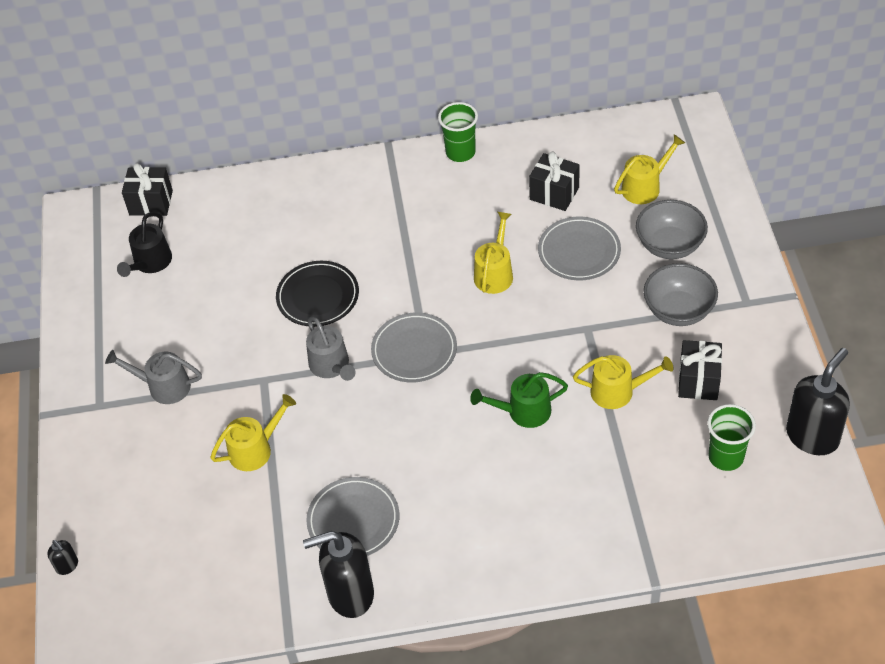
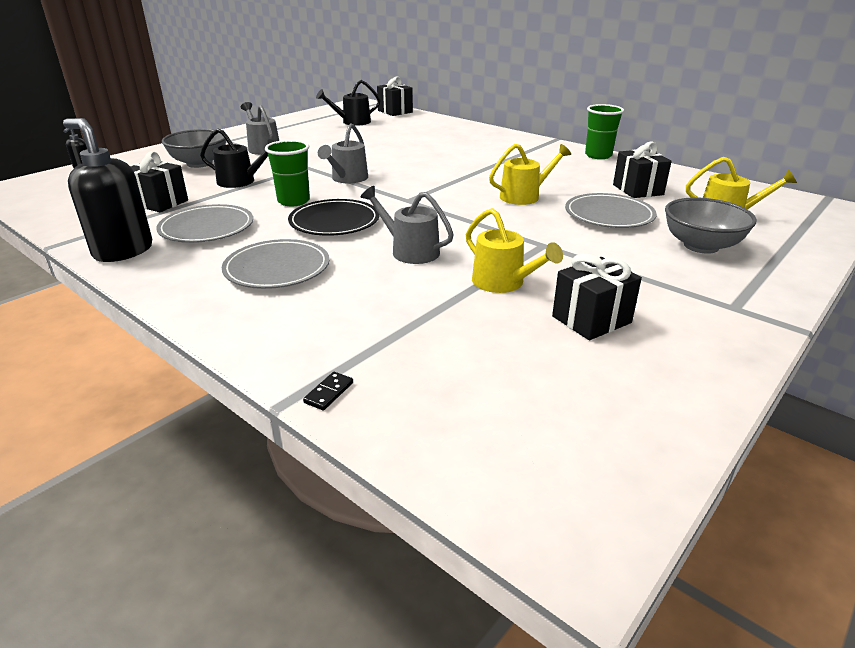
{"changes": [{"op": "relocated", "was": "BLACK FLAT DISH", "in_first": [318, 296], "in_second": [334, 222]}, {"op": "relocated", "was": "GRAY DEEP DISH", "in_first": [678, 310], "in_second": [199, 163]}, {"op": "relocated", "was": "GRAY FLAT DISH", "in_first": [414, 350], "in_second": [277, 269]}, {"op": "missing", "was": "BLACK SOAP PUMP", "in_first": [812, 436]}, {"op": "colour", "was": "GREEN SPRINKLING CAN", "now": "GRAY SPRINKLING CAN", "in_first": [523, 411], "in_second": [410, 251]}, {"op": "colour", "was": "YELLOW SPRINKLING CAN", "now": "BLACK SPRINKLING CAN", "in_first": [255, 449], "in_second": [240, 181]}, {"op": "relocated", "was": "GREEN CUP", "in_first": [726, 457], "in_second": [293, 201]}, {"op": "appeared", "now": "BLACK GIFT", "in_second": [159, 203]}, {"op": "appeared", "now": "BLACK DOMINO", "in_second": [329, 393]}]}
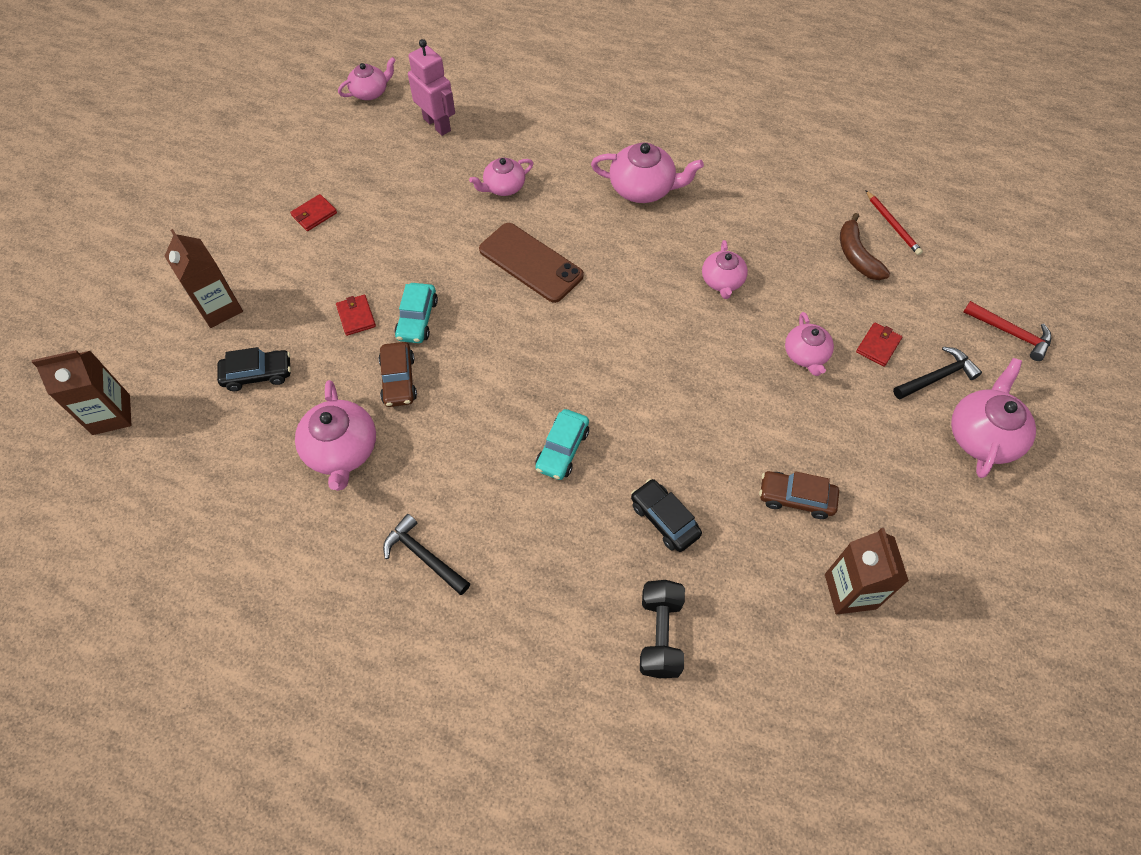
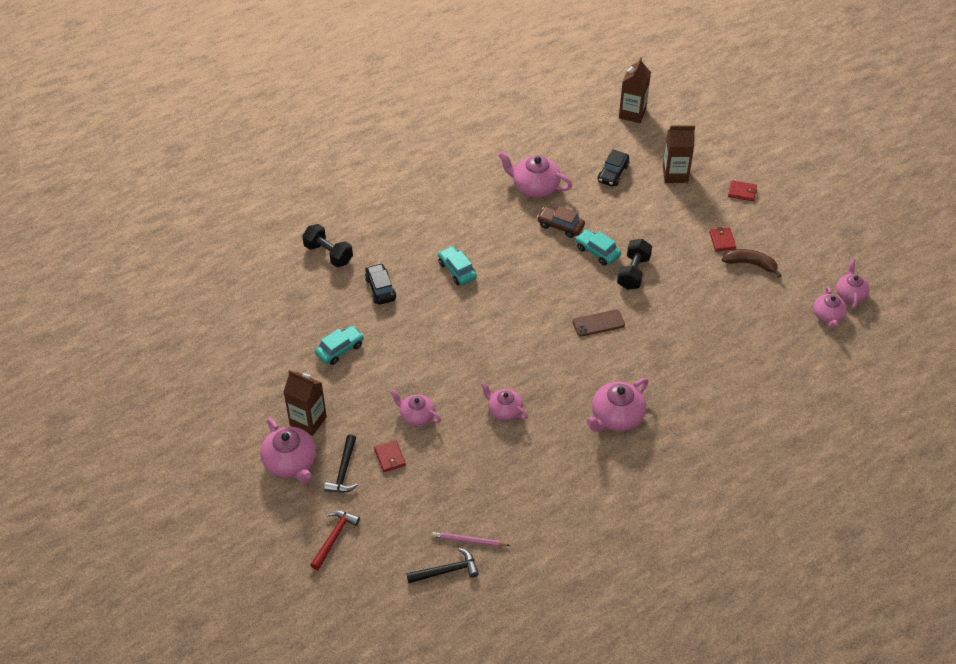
{"changes": [{"op": "missing", "was": "ROSE-PINK ROBOT", "in_first": [437, 124]}, {"op": "relocated", "was": "ROSE-PINK TEAPOT", "in_first": [503, 187], "in_second": [850, 294]}, {"op": "colour", "was": "CRIMSON WOODEN PENCIL", "now": "ROSE-PINK WOODEN PENCIL", "in_first": [892, 224], "in_second": [469, 541]}, {"op": "relocated", "was": "RUSSET BANANA FRUIT", "in_first": [856, 256], "in_second": [750, 264]}, {"op": "size", "was": "RUSSET MOBILE PHONE", "in_first": [531, 262], "in_second": [598, 323], "ratio": 0.63}, {"op": "relocated", "was": "CRIMSON WALLET", "in_first": [356, 316], "in_second": [742, 192]}, {"op": "spun", "was": "CRIMSON HAMMER", "in_first": [1010, 333], "in_second": [334, 537], "clockwise": 135}, {"op": "colour", "was": "RUSSET CAR", "now": "TURQUOISE CAR", "in_first": [796, 498], "in_second": [340, 349]}, {"op": "spun", "was": "BLACK CAR", "in_first": [664, 519], "in_second": [380, 289], "clockwise": -105}, {"op": "relocated", "was": "BLACK HAMMER", "in_first": [423, 556], "in_second": [446, 571]}, {"op": "relocated", "was": "RUSSET CARTON", "in_first": [850, 591], "in_second": [308, 421]}, {"op": "appeared", "now": "BLACK DUMBBELL", "in_second": [633, 272]}]}
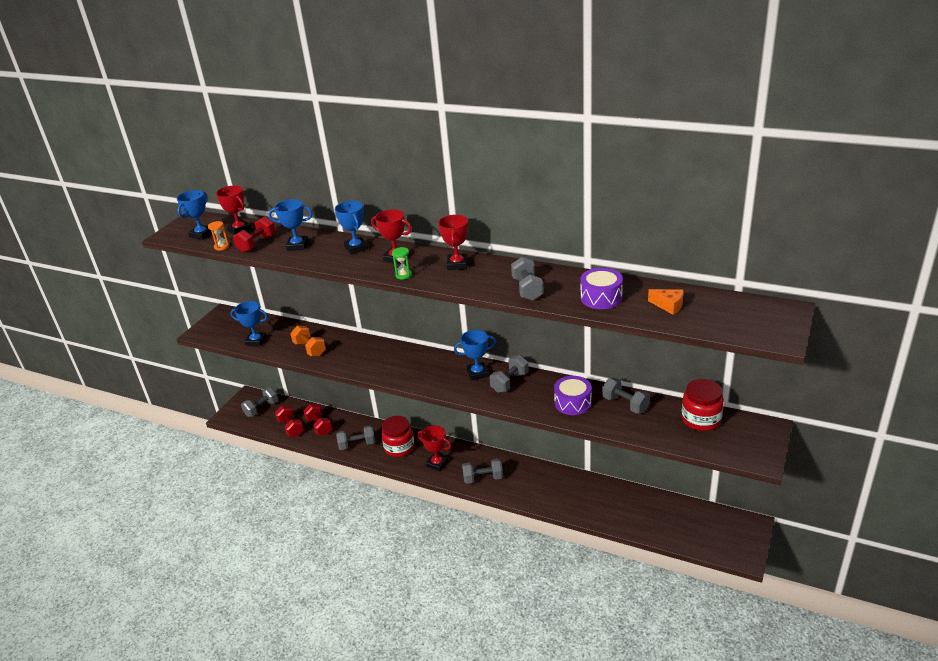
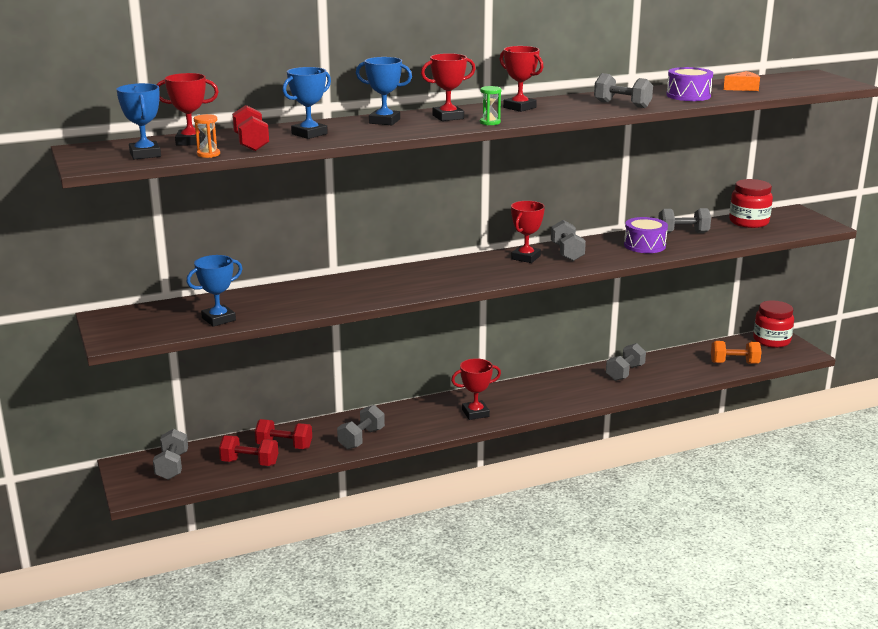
{"changes": [{"op": "relocated", "was": "ORANGE DUMBBELL", "in_first": [310, 349], "in_second": [734, 363]}, {"op": "colour", "was": "COBALT TROPHY", "now": "CRIMSON TROPHY", "in_first": [477, 373], "in_second": [525, 257]}, {"op": "relocated", "was": "CRIMSON JAR", "in_first": [399, 447], "in_second": [771, 340]}, {"op": "relocated", "was": "GRAY DUMBBELL", "in_first": [483, 478], "in_second": [625, 373]}]}
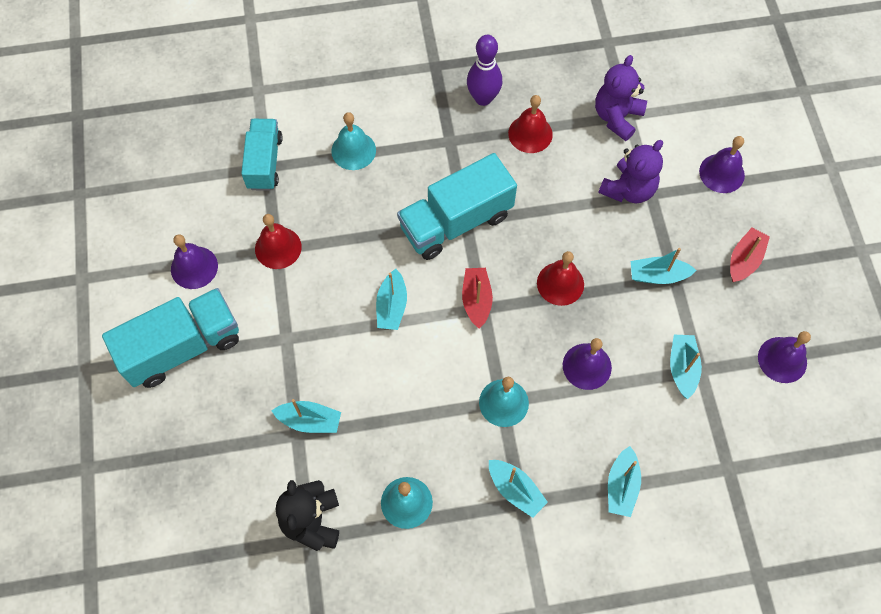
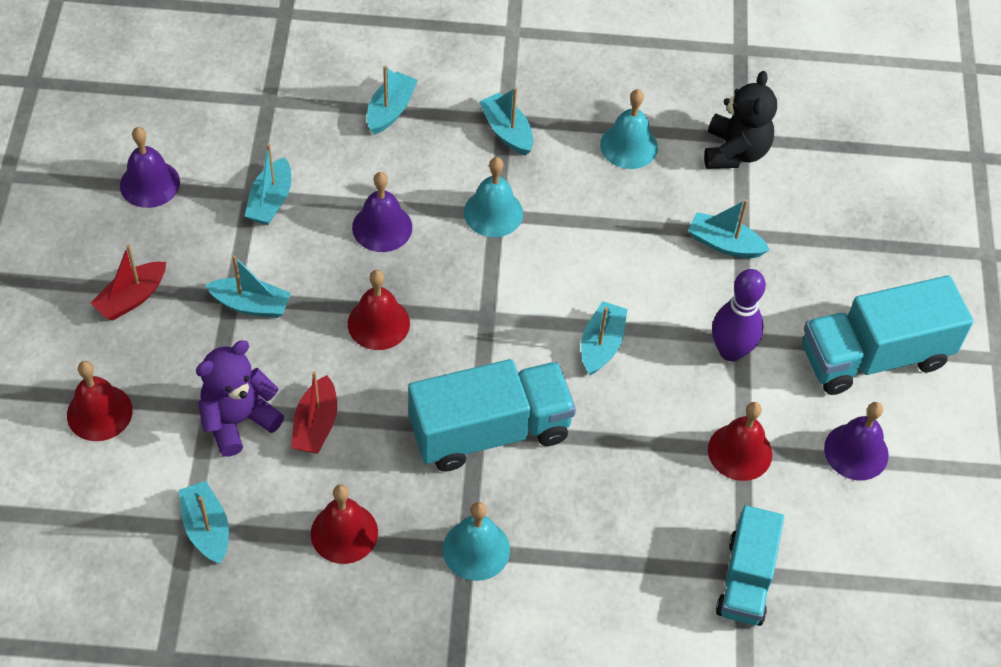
{"changes": [{"op": "relocated", "was": "PURPLE TENPIN", "in_first": [483, 98], "in_second": [730, 351]}, {"op": "exchanged", "was": "PURPLE TEDDY BEAR", "now": "TURQUOISE BOAT", "in_first": [617, 117], "in_second": [207, 528]}, {"op": "relocated", "was": "TURQUOISE HAND BELL", "in_first": [353, 150], "in_second": [476, 549]}, {"op": "colour", "was": "PURPLE HAND BELL", "now": "CRIMSON HAND BELL", "in_first": [721, 173], "in_second": [99, 412]}, {"op": "relocated", "was": "CRIMSON BOAT", "in_first": [476, 300], "in_second": [315, 425]}]}
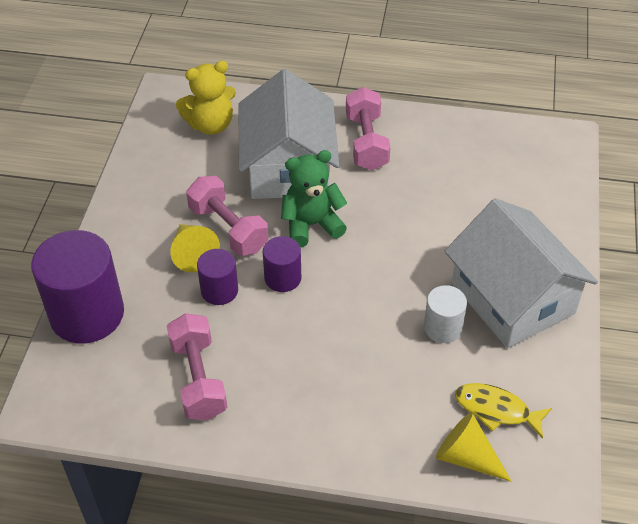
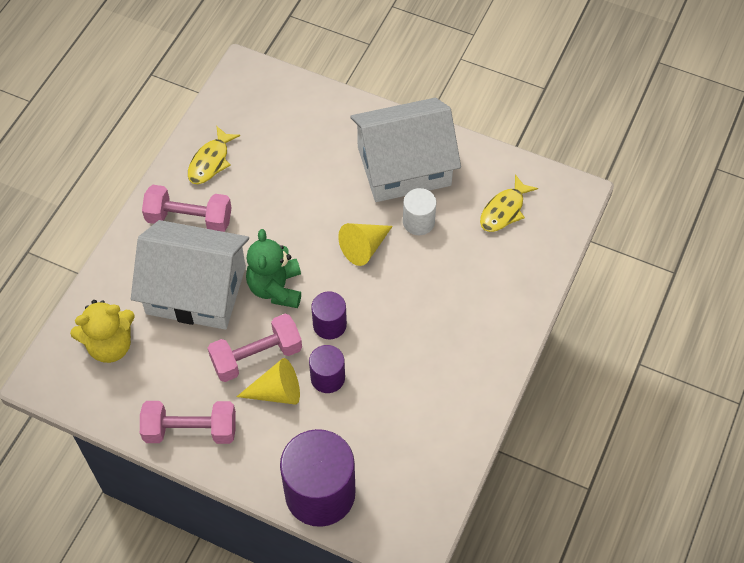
{"changes": [{"op": "spun", "was": "YELLOW TEDDY BEAR", "in_first": [211, 125], "in_second": [110, 345], "clockwise": 75}, {"op": "relocated", "was": "ROSE-PINK DUMBBELL", "in_first": [198, 379], "in_second": [190, 430]}, {"op": "relocated", "was": "YELLOW CONE SHAPE", "in_first": [466, 457], "in_second": [364, 247]}, {"op": "appeared", "now": "YELLOW FISH FIGURE", "in_second": [210, 162]}]}
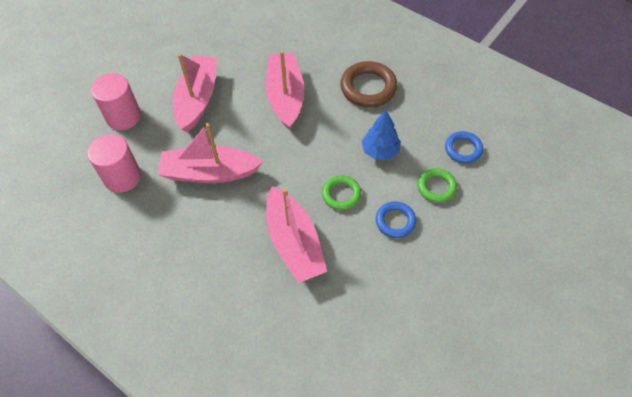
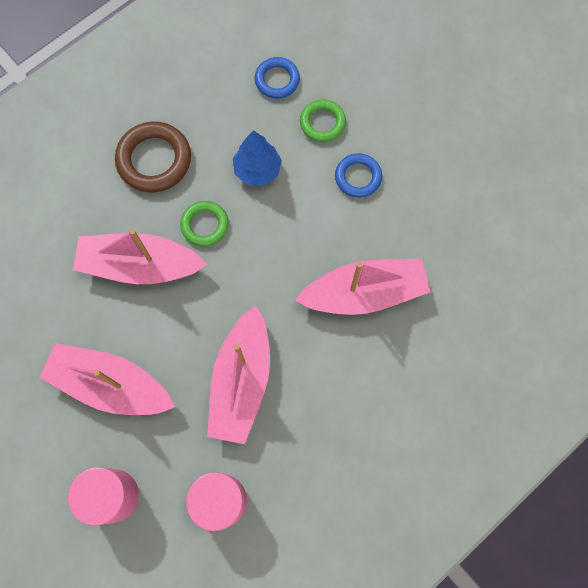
{"changes": [{"op": "relocated", "was": "GREEN TORUS", "in_first": [341, 194], "in_second": [205, 225]}]}
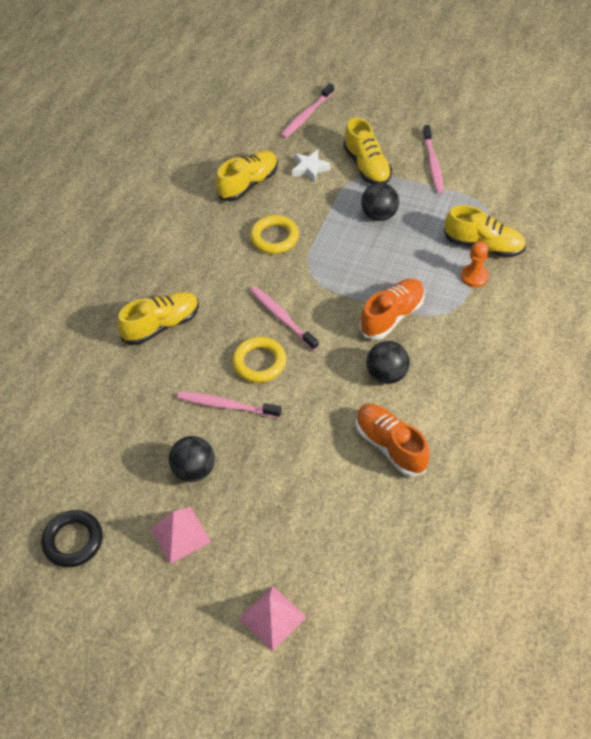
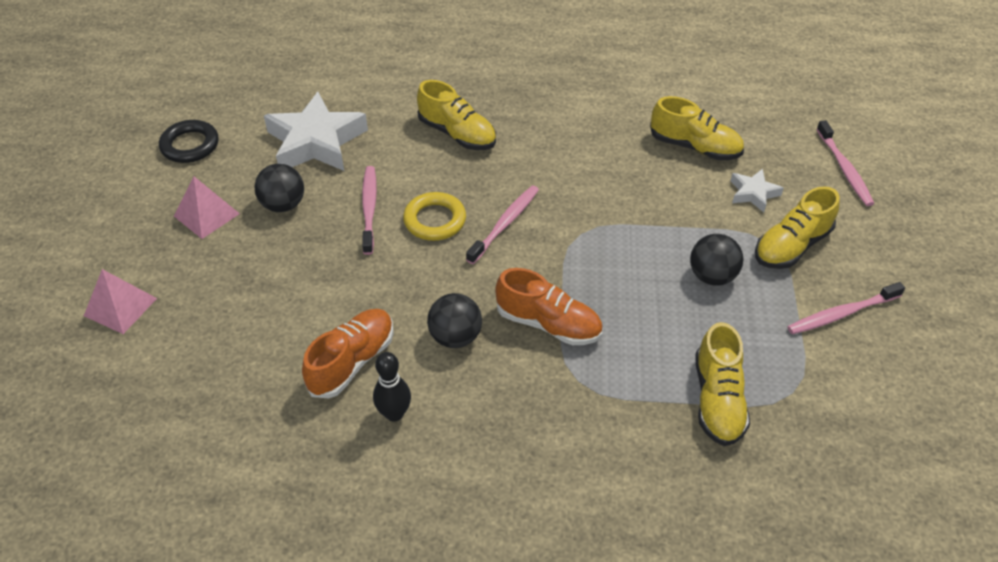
{"changes": [{"op": "spun", "was": "ROSE-PINK DENTAL BRUSH", "in_first": [306, 116], "in_second": [844, 169], "clockwise": -120}, {"op": "missing", "was": "YELLOW TORUS", "in_first": [274, 237]}, {"op": "missing", "was": "ORANGE GAME PAWN", "in_first": [474, 276]}, {"op": "appeared", "now": "WHITE STAR SHAPE", "in_second": [316, 142]}, {"op": "appeared", "now": "BLACK TENPIN", "in_second": [394, 413]}]}
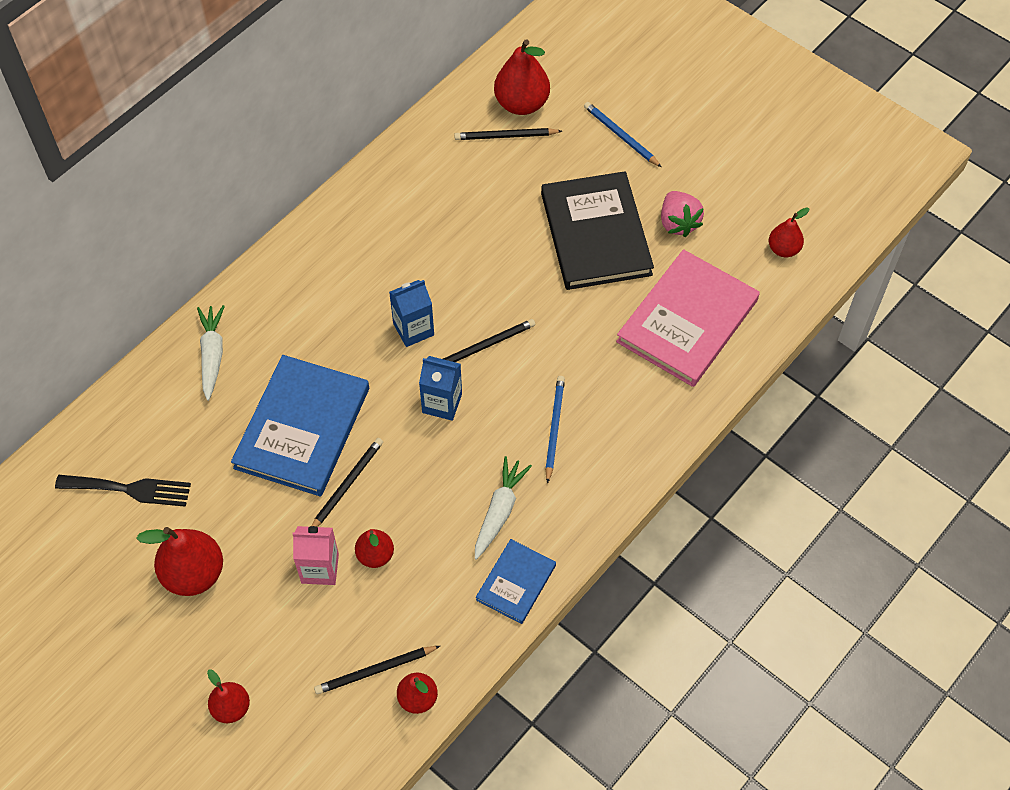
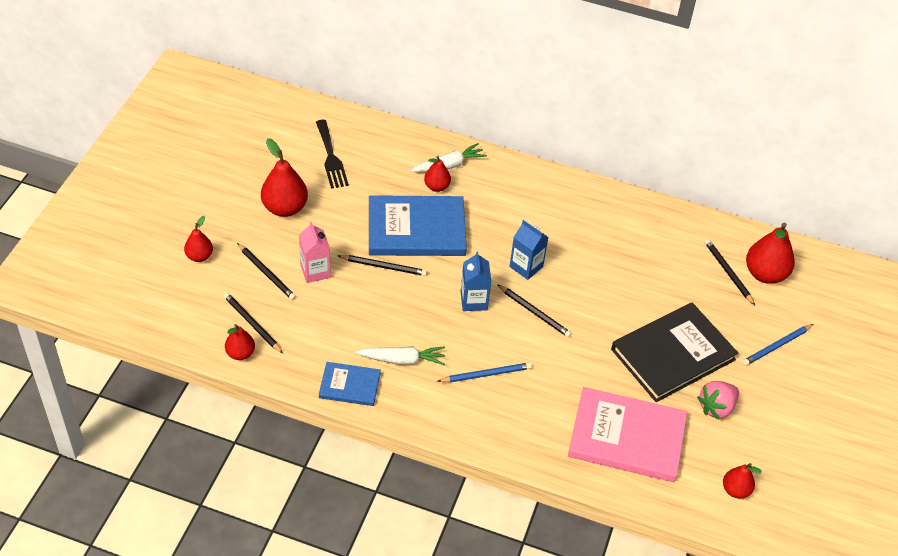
{"changes": [{"op": "spun", "was": "COBALT WOODEN PENCIL", "in_first": [620, 136], "in_second": [776, 346], "clockwise": -150}, {"op": "relocated", "was": "CRIMSON TOY PEAR", "in_first": [375, 555], "in_second": [437, 187]}, {"op": "appeared", "now": "BLACK WOODEN PENCIL", "in_second": [266, 273]}]}
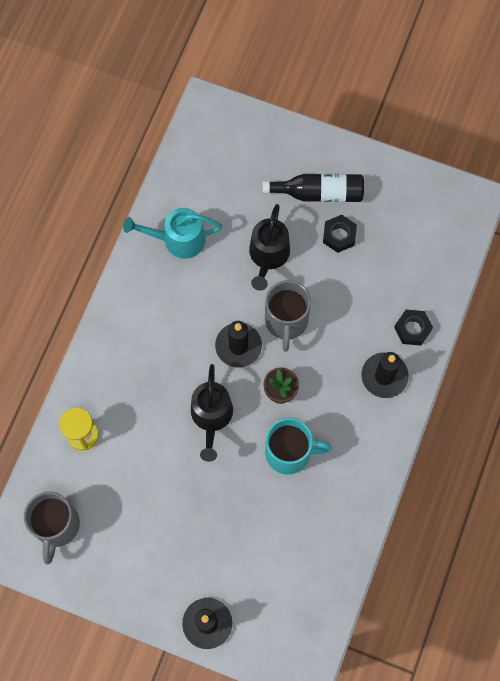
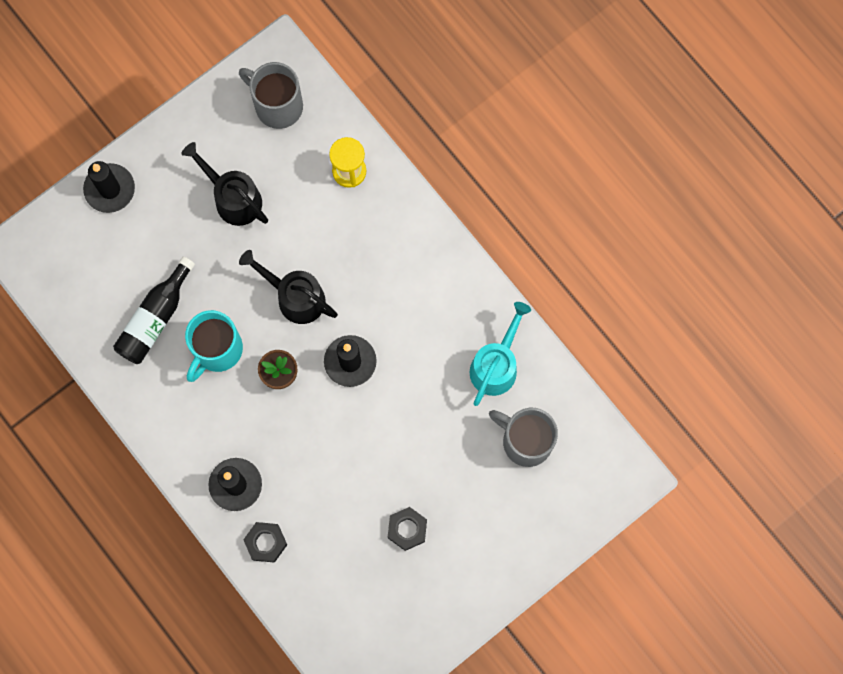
{"changes": [{"op": "relocated", "was": "BLACK FLASK", "in_first": [319, 193], "in_second": [155, 318]}, {"op": "relocated", "was": "BLACK SPRINKLING CAN", "in_first": [268, 256], "in_second": [233, 198]}, {"op": "relocated", "was": "GRAY COFFEE MUG", "in_first": [286, 322], "in_second": [525, 441]}]}
